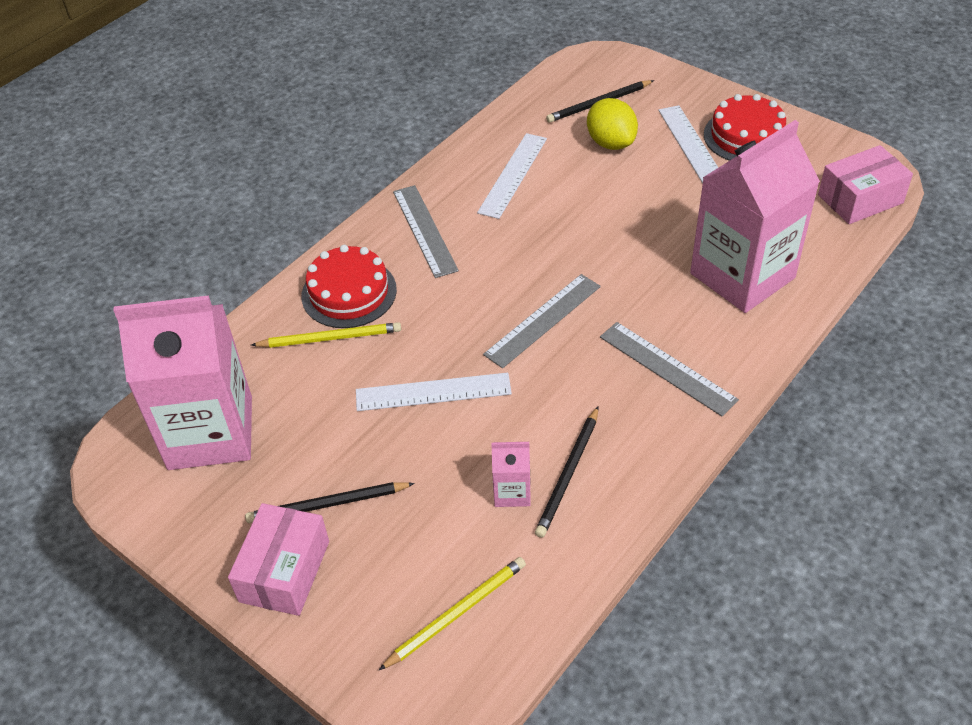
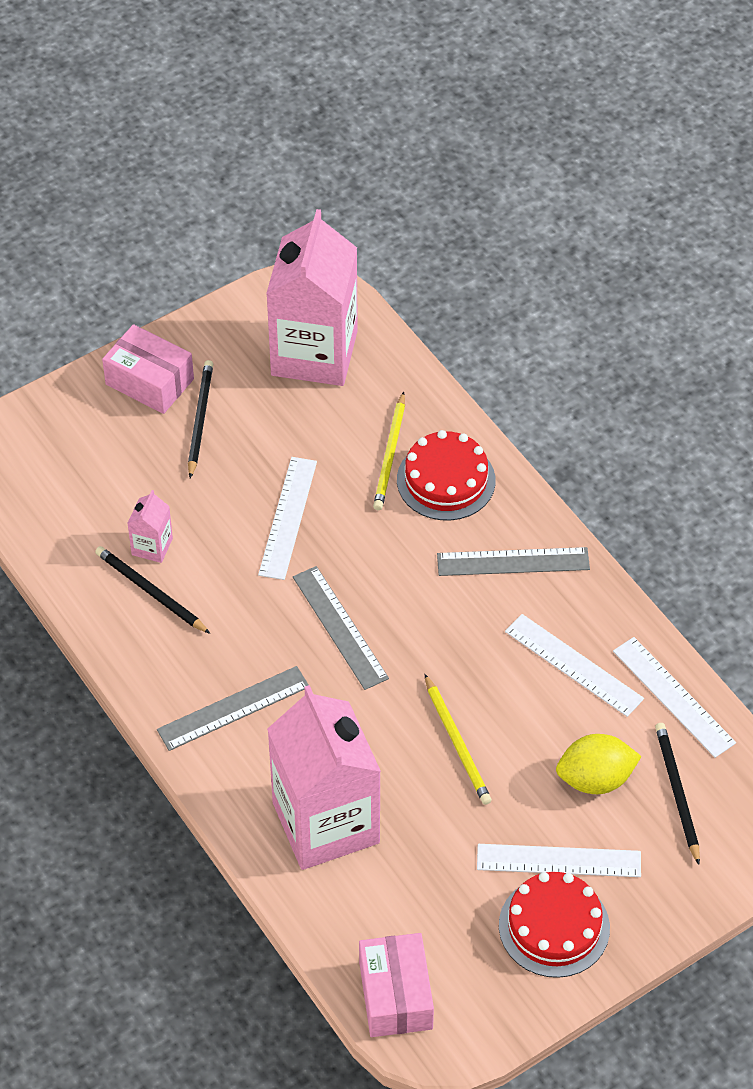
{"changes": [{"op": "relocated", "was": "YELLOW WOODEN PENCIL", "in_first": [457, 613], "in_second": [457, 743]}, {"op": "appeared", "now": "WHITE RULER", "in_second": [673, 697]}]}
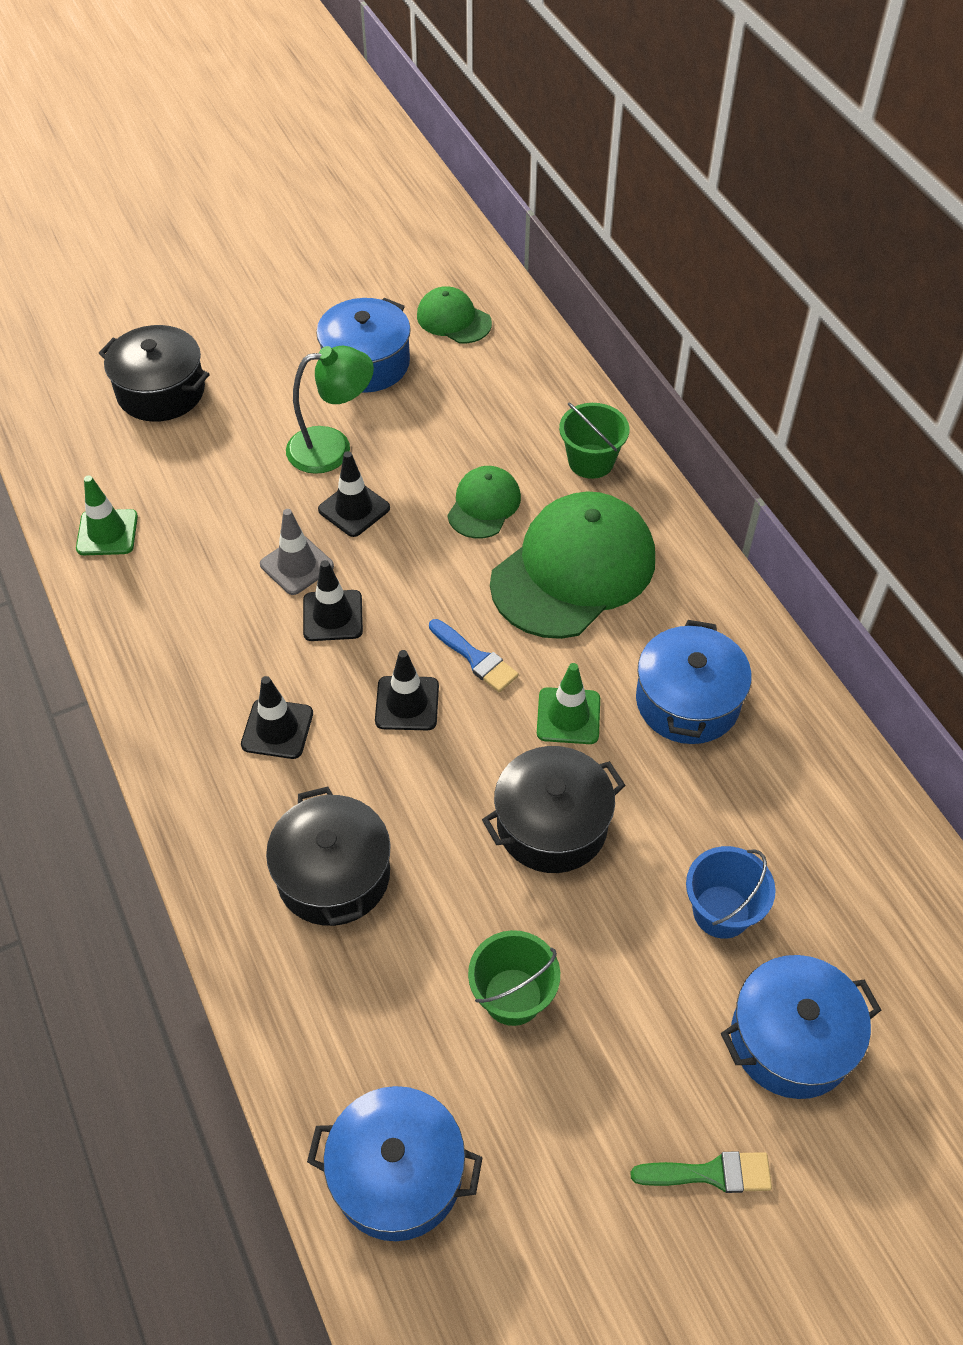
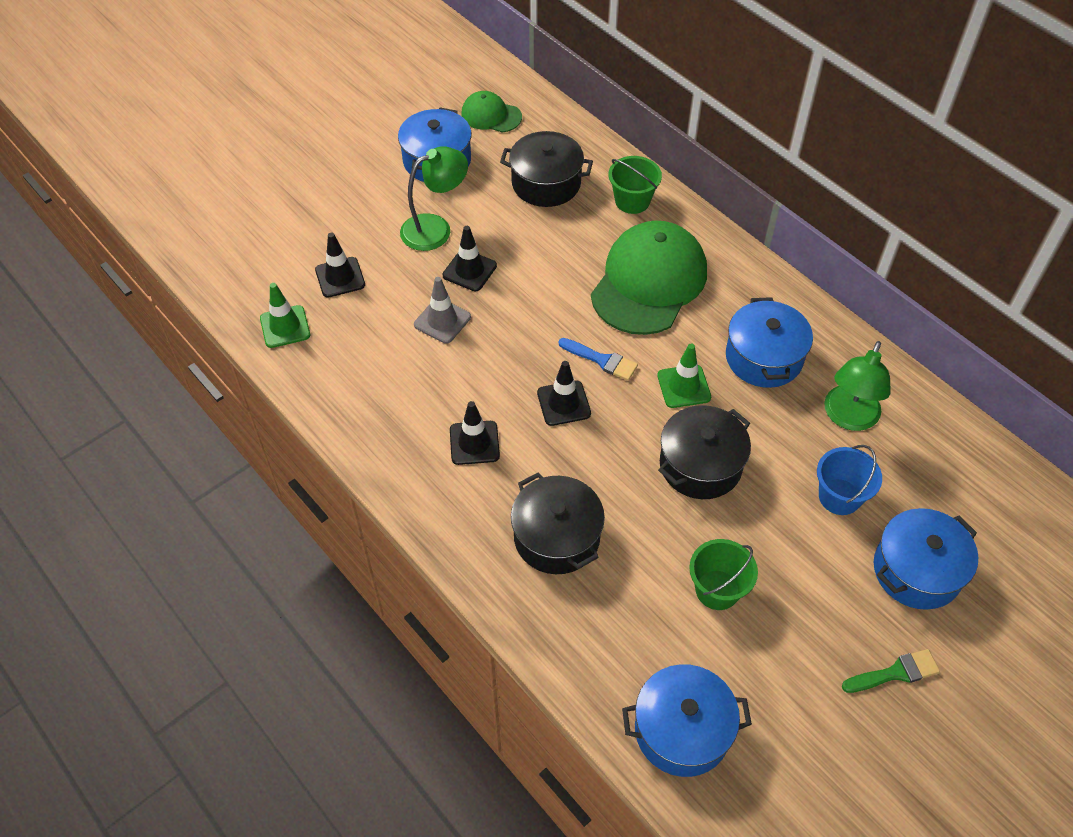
{"changes": [{"op": "relocated", "was": "BLACK COOKING POT", "in_first": [161, 391], "in_second": [546, 183]}, {"op": "missing", "was": "GREEN CAP", "in_first": [484, 505]}, {"op": "relocated", "was": "BLACK SAFETY CONE", "in_first": [332, 616], "in_second": [340, 277]}, {"op": "appeared", "now": "GREEN DESK LAMP", "in_second": [848, 417]}]}
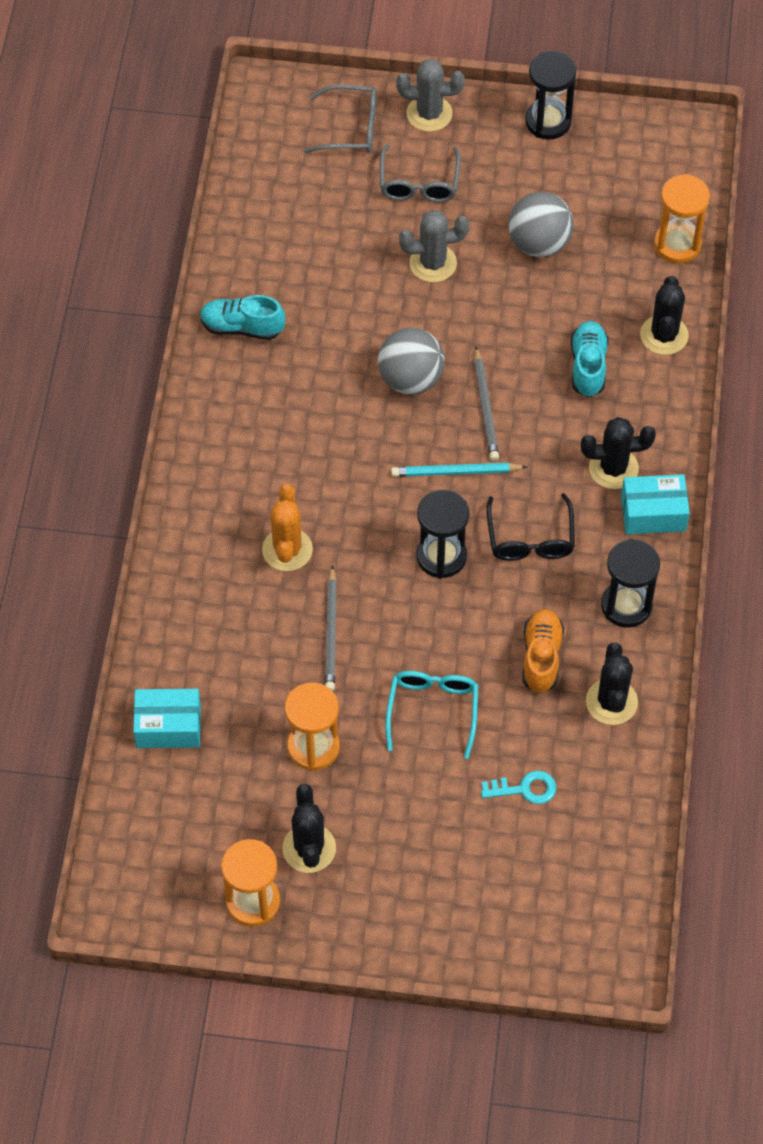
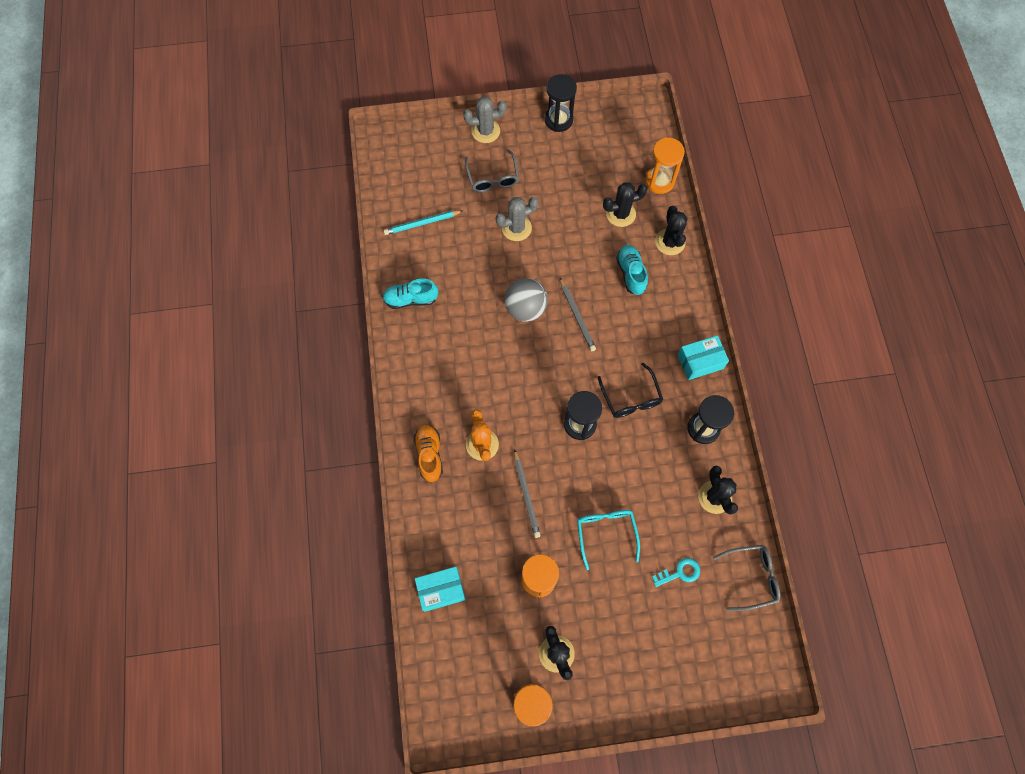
{"changes": [{"op": "relocated", "was": "GRAY SPECTACLES", "in_first": [351, 128], "in_second": [752, 577]}, {"op": "missing", "was": "GRAY PLAY BALL", "in_first": [539, 243]}, {"op": "relocated", "was": "BLACK PRICKLY PLANT", "in_first": [613, 468], "in_second": [620, 214]}, {"op": "relocated", "was": "TURQUOISE WOODEN PENCIL", "in_first": [456, 472], "in_second": [422, 223]}, {"op": "relocated", "was": "ORANGE SHOE", "in_first": [541, 657], "in_second": [429, 454]}]}
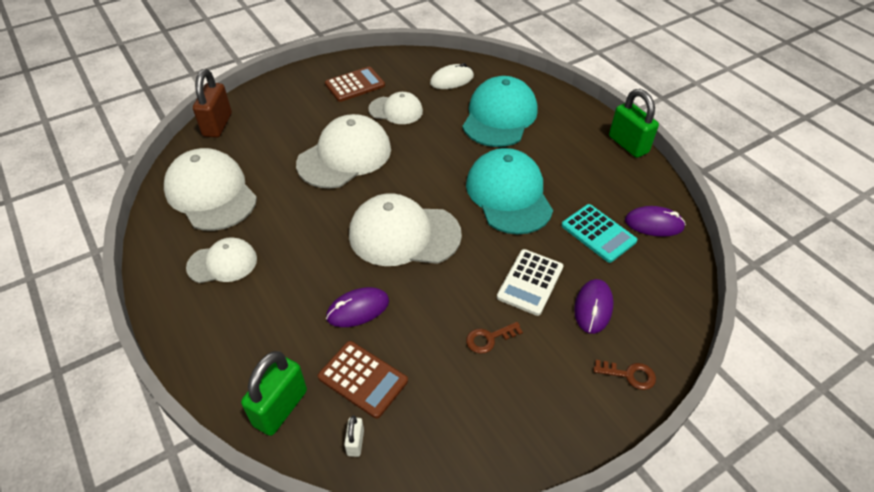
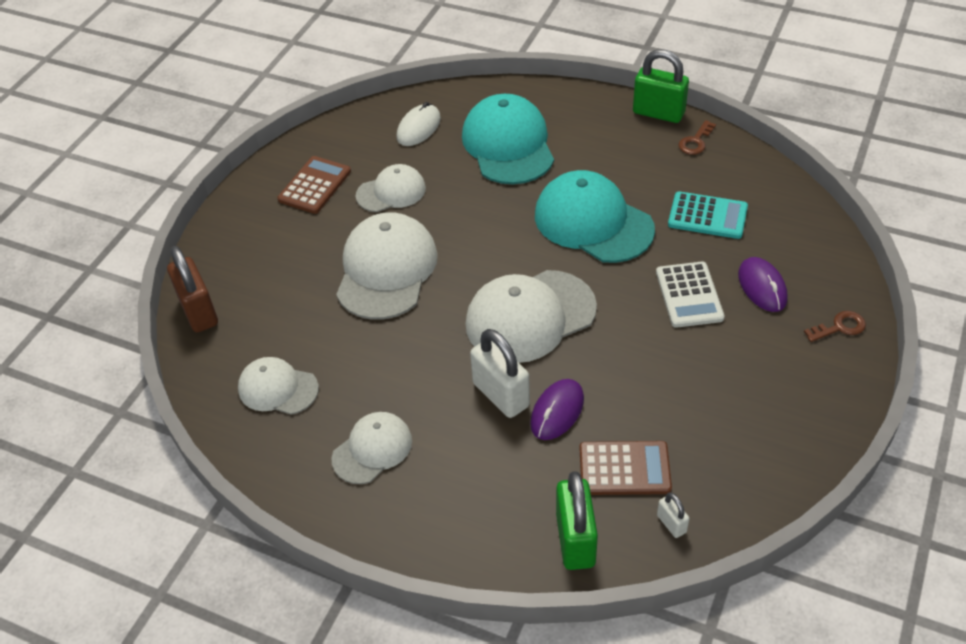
{"changes": [{"op": "size", "was": "WHITE CAP", "in_first": [211, 193], "in_second": [278, 388], "ratio": 0.58}, {"op": "missing", "was": "PURPLE COMPUTER MOUSE", "in_first": [654, 224]}, {"op": "relocated", "was": "RUSSET LATCHKEY", "in_first": [489, 338], "in_second": [695, 141]}, {"op": "appeared", "now": "WHITE SMALL LOCK", "in_second": [501, 395]}]}
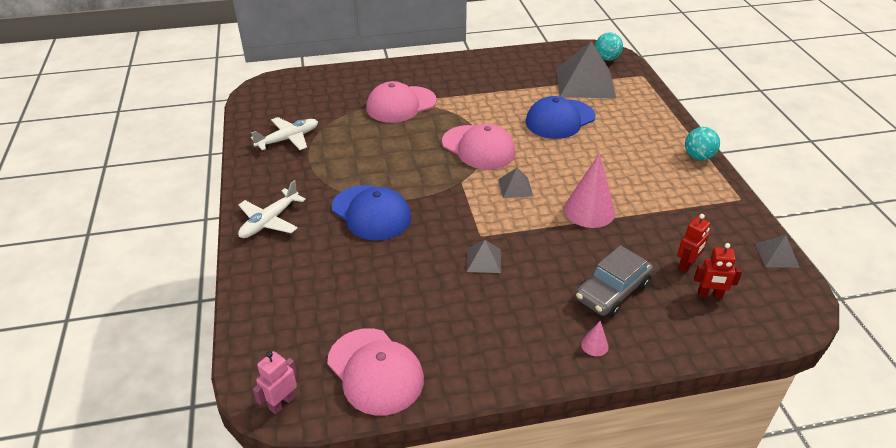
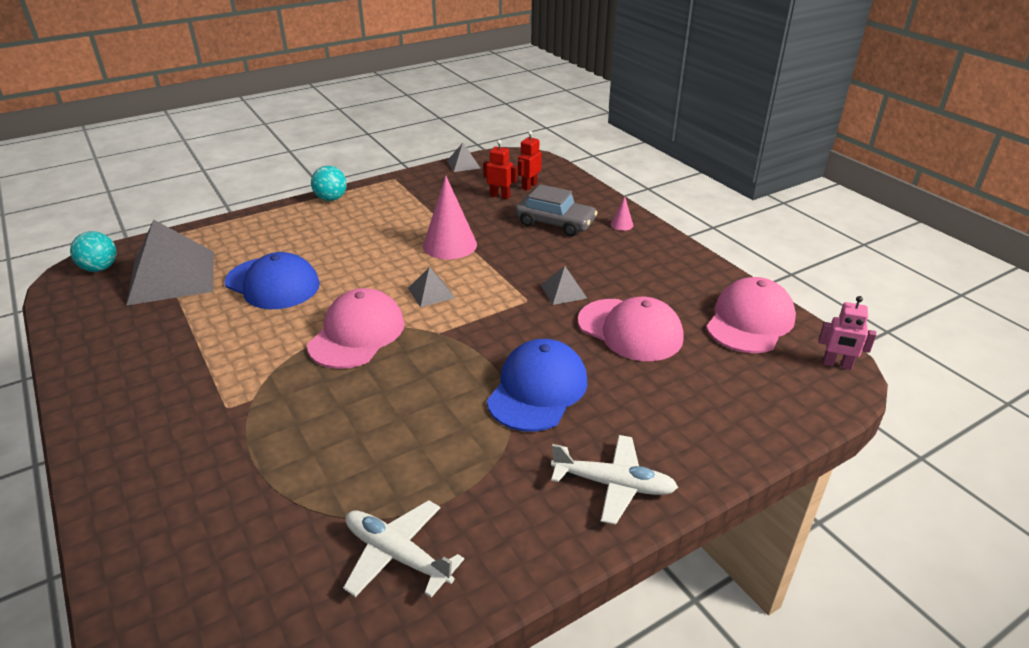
{"changes": [{"op": "relocated", "was": "ROSE-PINK CAP", "in_first": [401, 105], "in_second": [630, 330]}, {"op": "spun", "was": "CRIMSON ROBOT", "in_first": [709, 295], "in_second": [529, 186], "clockwise": -135}]}
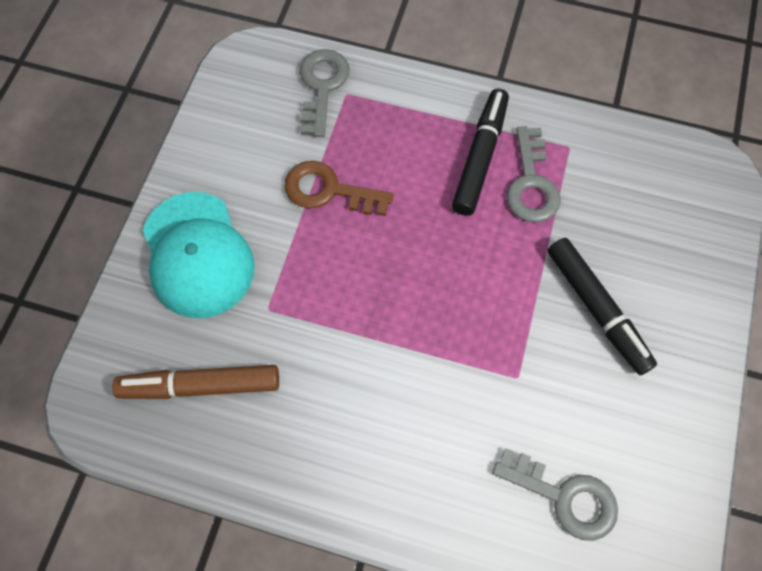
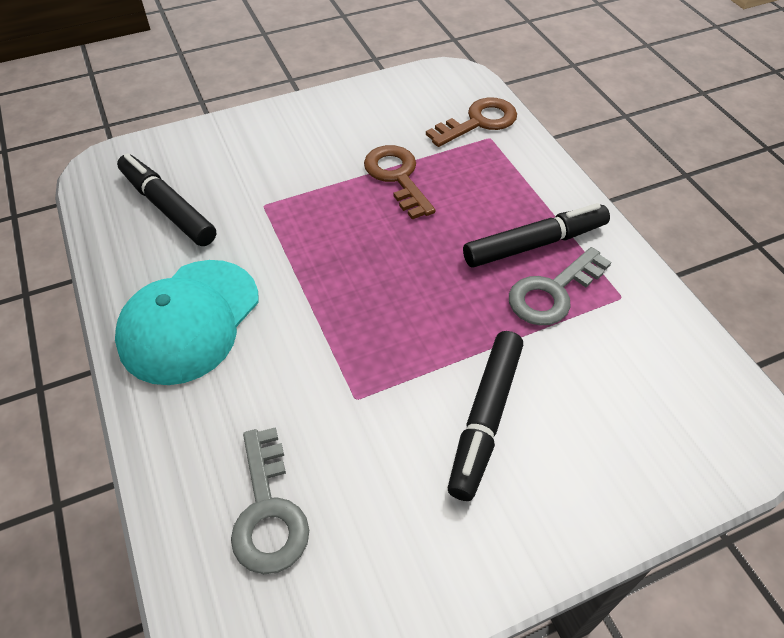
{"changes": [{"op": "colour", "was": "GRAY LATCHKEY", "now": "RUSSET LATCHKEY", "in_first": [322, 86], "in_second": [478, 122]}, {"op": "relocated", "was": "TURQUOISE CAP", "in_first": [197, 255], "in_second": [189, 321]}, {"op": "colour", "was": "RUSSET FELT PEN", "now": "BLACK FELT PEN", "in_first": [200, 386], "in_second": [168, 207]}]}
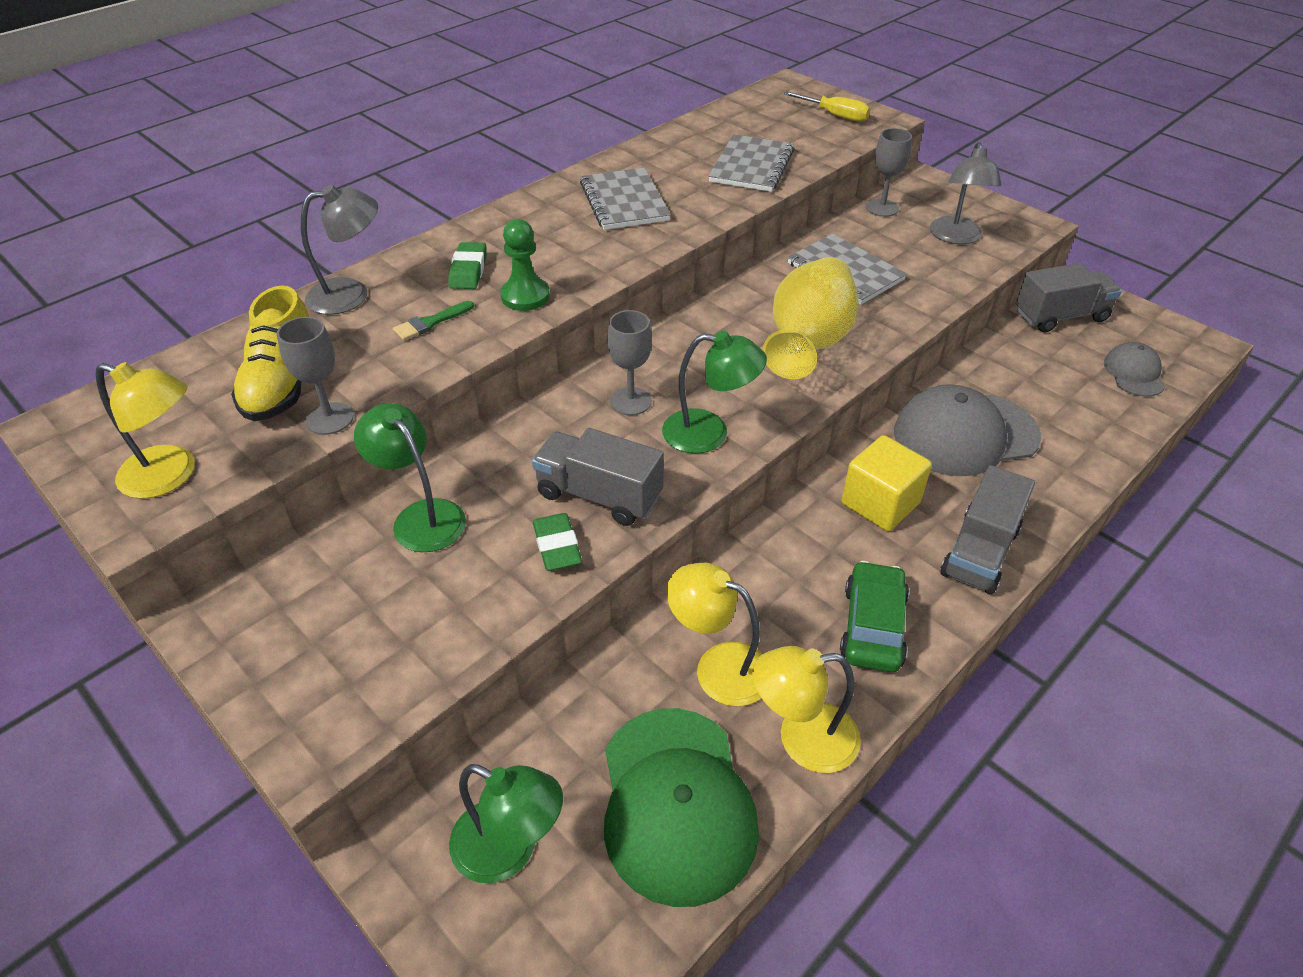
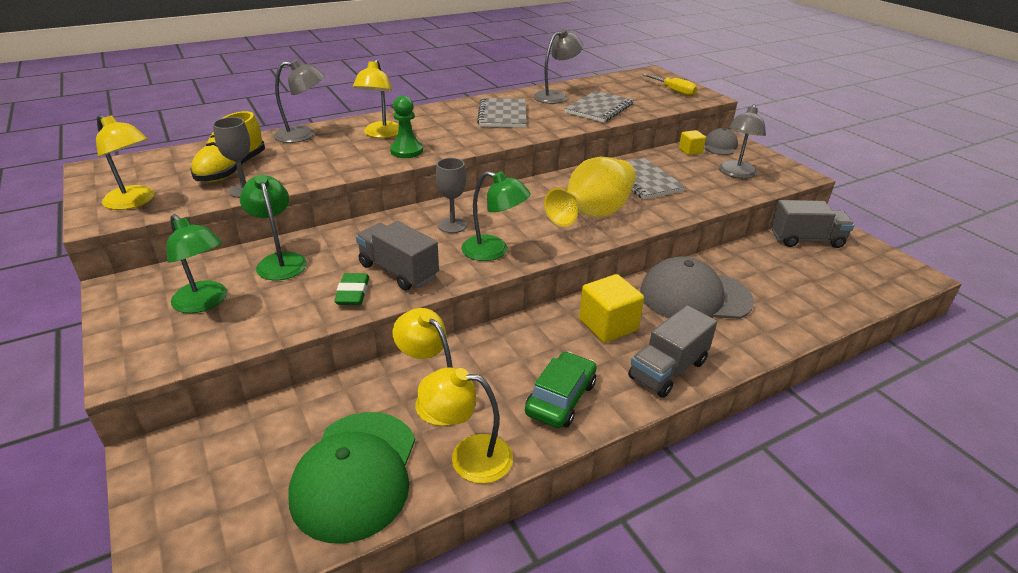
{"changes": [{"op": "exchanged", "was": "GRAY WINE GLASS", "now": "YELLOW SOLID CUBE", "in_first": [882, 208], "in_second": [690, 151]}, {"op": "exchanged", "was": "GREEN GUM ERASER", "now": "YELLOW DESK LAMP", "in_first": [468, 271], "in_second": [381, 134]}, {"op": "missing", "was": "GREEN PAINT BRUSH", "in_first": [430, 323]}, {"op": "relocated", "was": "GRAY CAP", "in_first": [1134, 373], "in_second": [720, 146]}, {"op": "relocated", "was": "GREEN DESK LAMP", "in_first": [509, 850], "in_second": [205, 303]}, {"op": "appeared", "now": "GRAY DESK LAMP", "in_second": [556, 96]}]}
